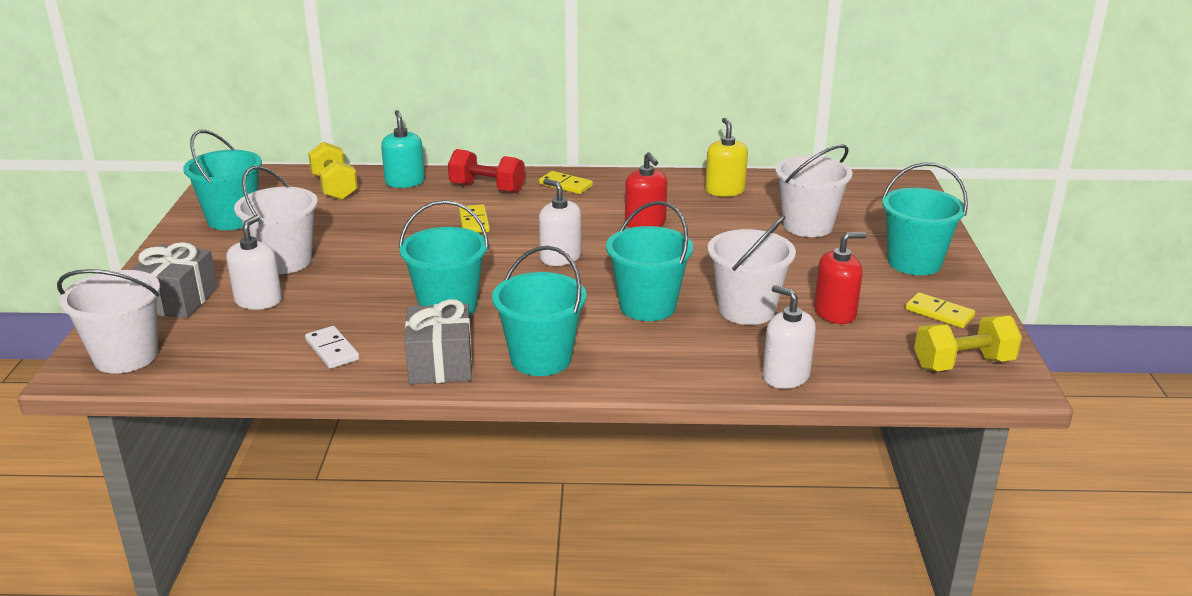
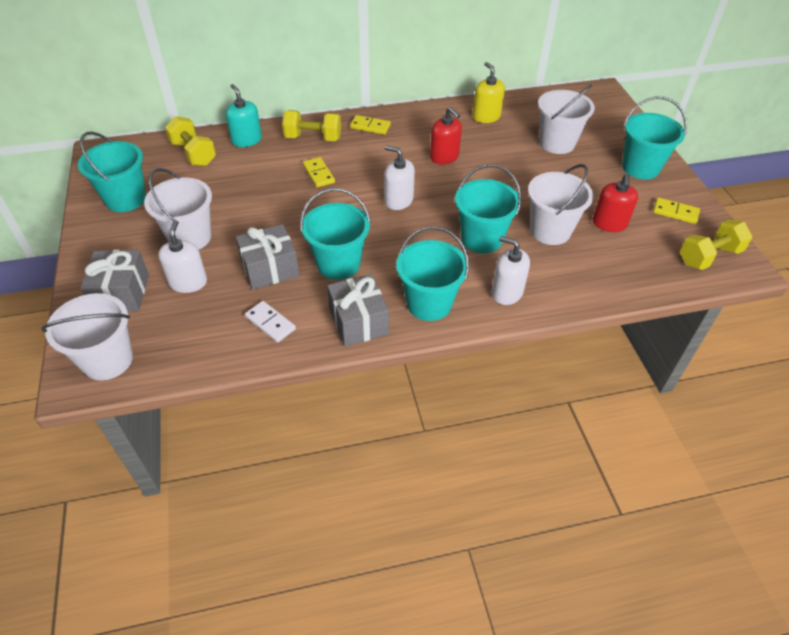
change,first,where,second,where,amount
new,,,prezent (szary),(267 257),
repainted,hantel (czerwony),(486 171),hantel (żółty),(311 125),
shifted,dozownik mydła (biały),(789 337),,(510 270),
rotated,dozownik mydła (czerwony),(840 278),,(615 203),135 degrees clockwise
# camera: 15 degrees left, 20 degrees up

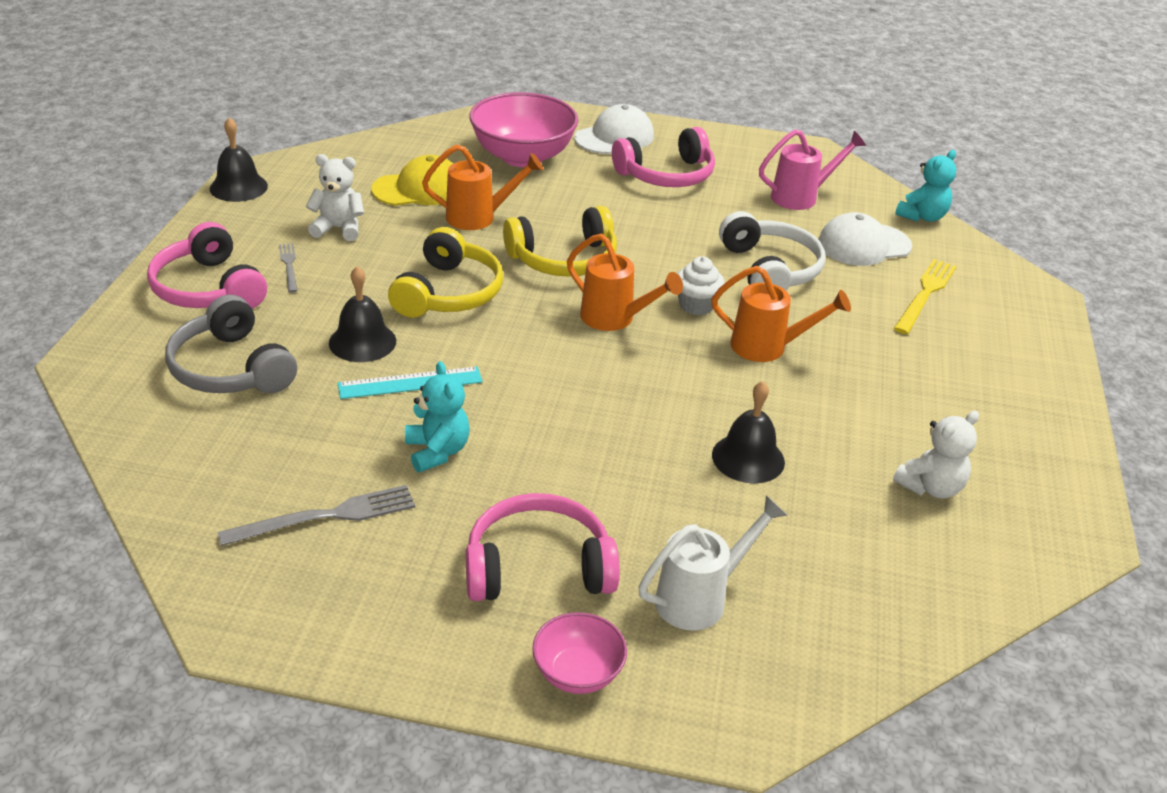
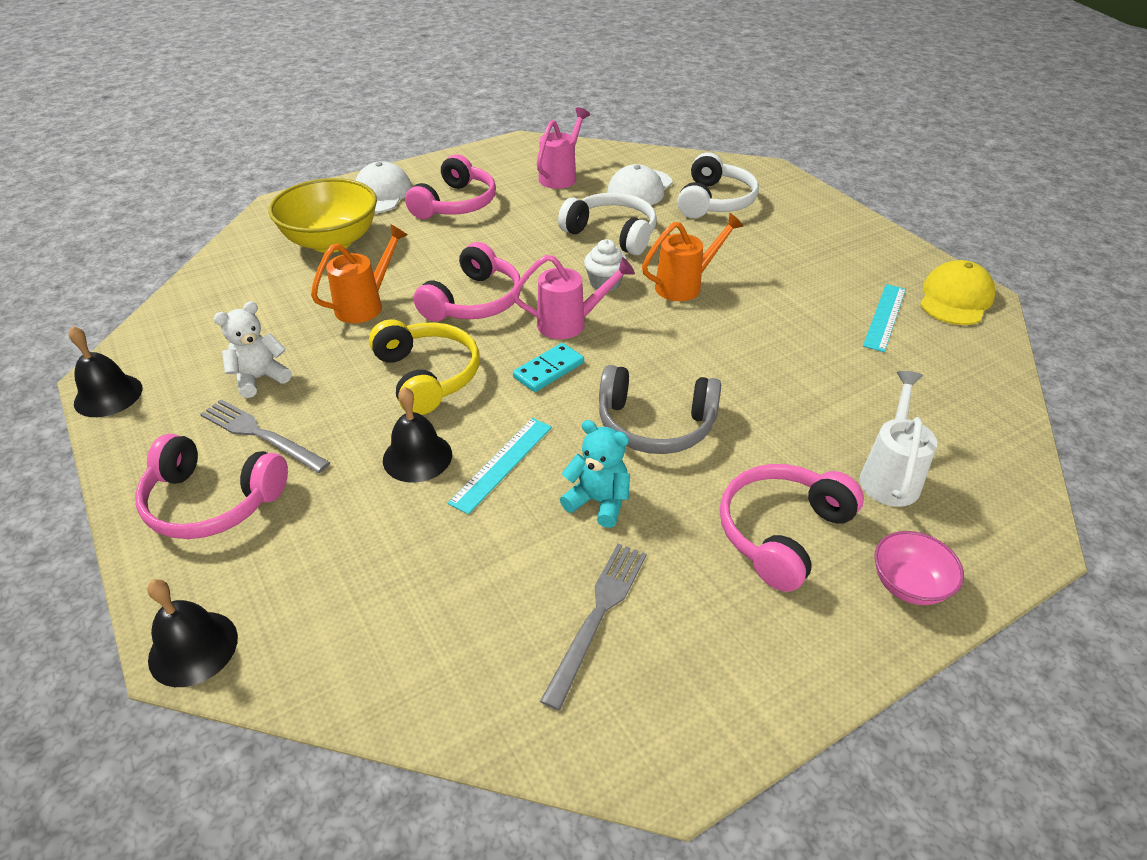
change,first,where,second,where,amount
shifted,dzwonek (czarny),(748 432),,(192 633),
scaled,widelec (szary),(288 268),,(265 436),x1.70
repainted,miska (różowy),(524 129),miska (żółty),(323 215),
repainted,słuchawki (żółty),(560 241),słuchawki (różowy),(467 282),
repainted,konewka (pomarańczowy),(625 282),konewka (różowy),(574 297),
new,,,kostka domina (turkusowy),(548 367),
shifted,słuchawki (szary),(231 344),,(660 409),
swapped,widelec (żółty),(925 296),słuchawki (biały),(718 185),
swapped,miś (biały),(936 455),linijka (turkusowy),(884 318),
shifted,czapka (żółty),(412 180),,(957 292),
gone,miś (turkusowy),(925 186),,,
# camera: 40 degrees left, 5 degrees up

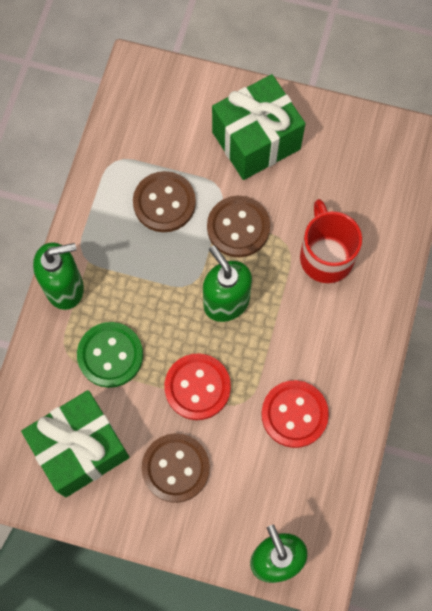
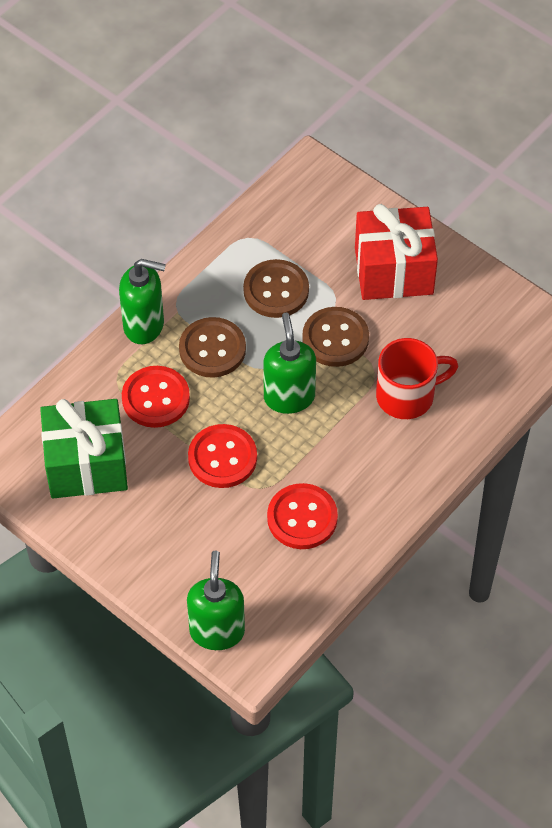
change,first,where,second,where,amount
repainted,guzik (zielony),(110 355),guzik (czerwony),(156 397),
shifted,guzik (brązowy),(176 468),,(212 347),
repainted,prezent (zielony),(258 127),prezent (czerwony),(396 252),
rotated,kubek (czerwony),(331 241),,(417 378),60 degrees clockwise
# camera: 25 degrees right, 15 degrees down

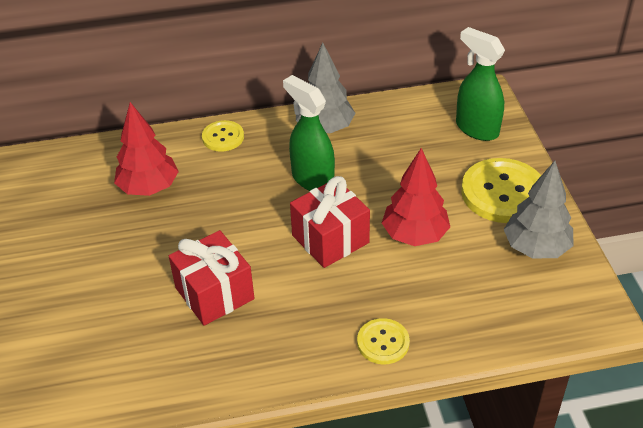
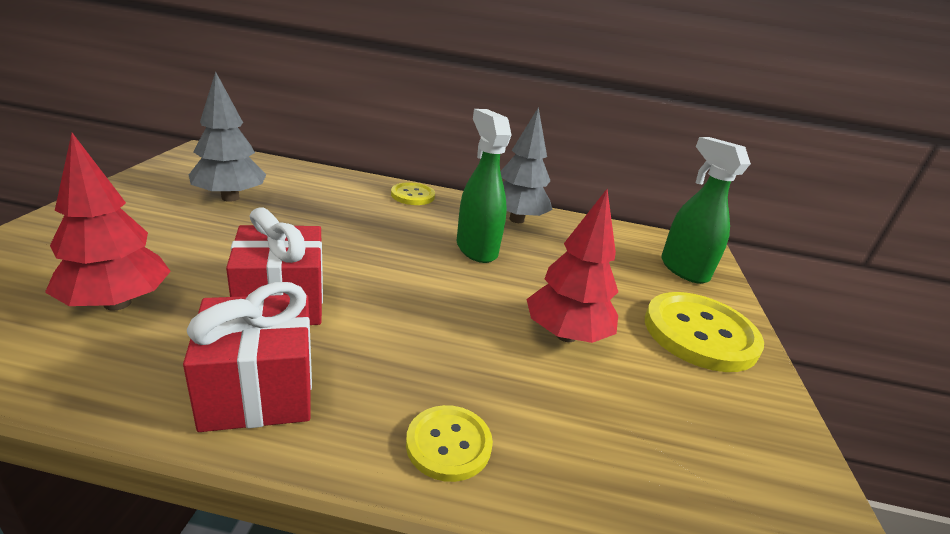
change,first,where,second,where,amount
shifted,drzewko (czerwony),(146 149),,(108 222),
shifted,prezent (czerwony),(330 222),,(247 357),
shifted,drzewko (szary),(539 210),,(227 137),
# camera: 15 degrees right, 15 degrees down

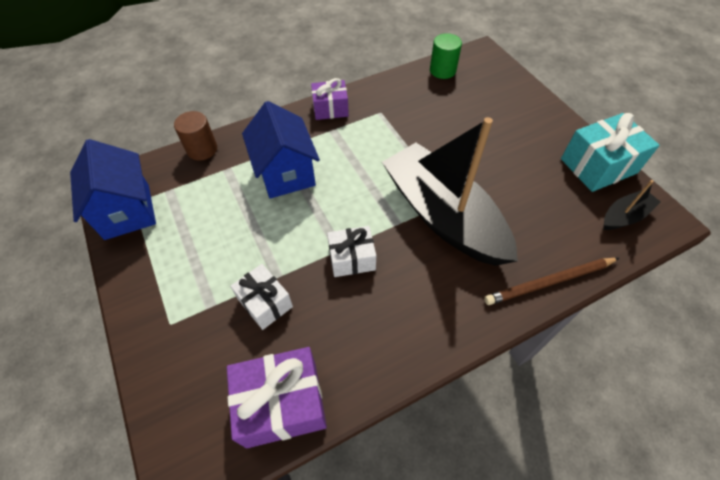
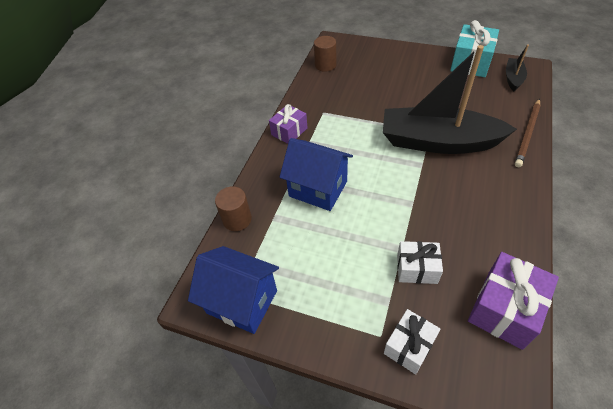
change,first,where,second,where,amount
repainted,walec (zielony),(446 56),walec (brązowy),(325 54),
shifted,prezent (biały),(351 251),,(412 341),
# camera: 40 degrees left, 5 degrees down

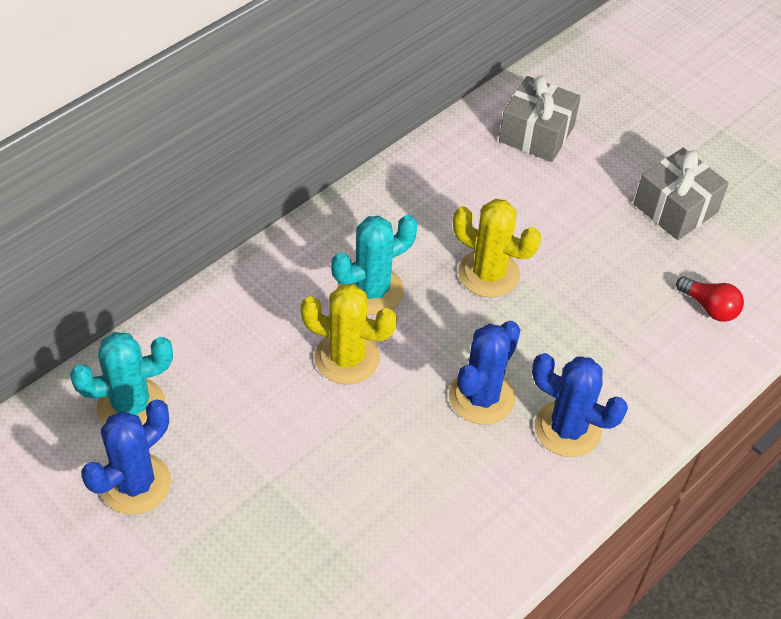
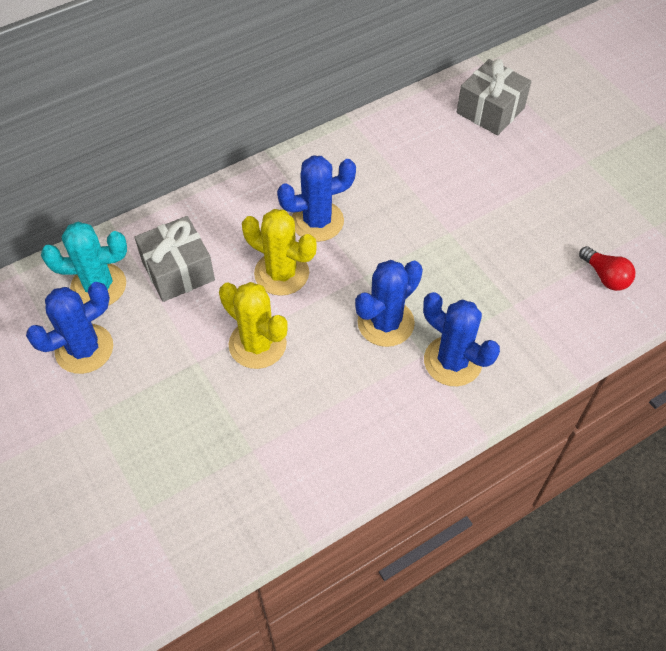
change,first,where,second,where,amount
shifted,prezent (szary),(681 194),,(174 259),
shifted,kaktus (żółty),(497 248),,(253 325),
repainted,kaktus (turkusowy),(374 265),kaktus (niebieski),(316 198),
# camera: 15 degrees right, 5 degrees up

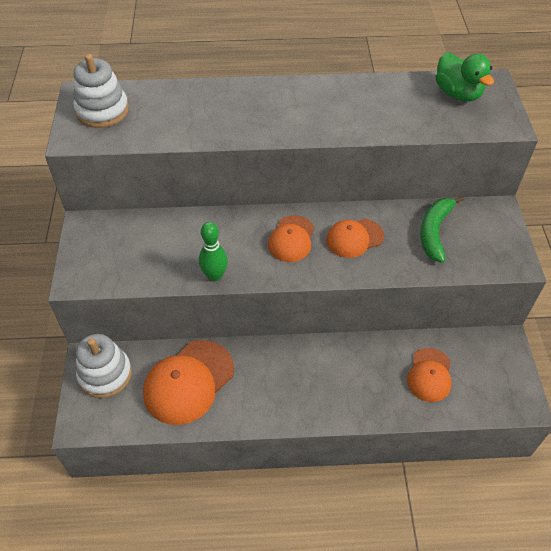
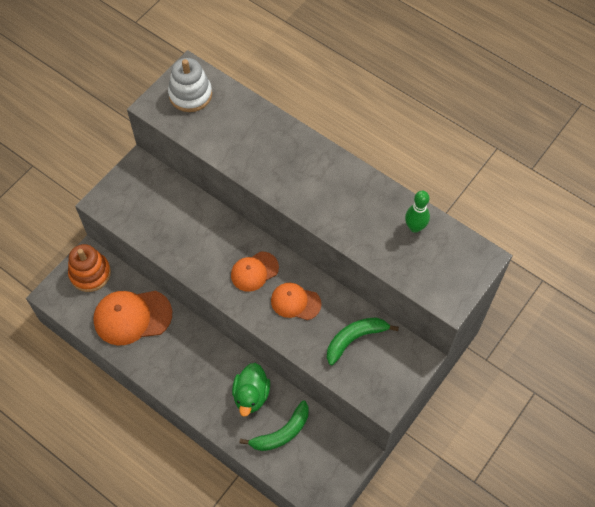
change,first,where,second,where,amount
repainted,zabawka nakładanka (biały),(104 366),zabawka nakładanka (pomarańczowy),(89 268),
shifted,kaczka (zielony),(465 77),,(251 390),
swapped,czapka (pomarańczowy),(429 375),banan (zielony),(274 426),
shifted,kręgiel (zielony),(213 252),,(417 212),
# camera: 40 degrees right, 10 degrees up

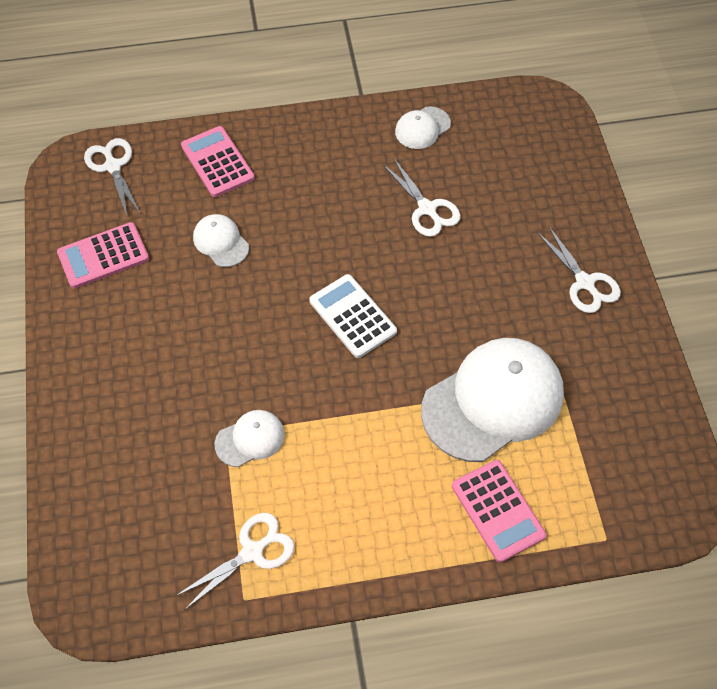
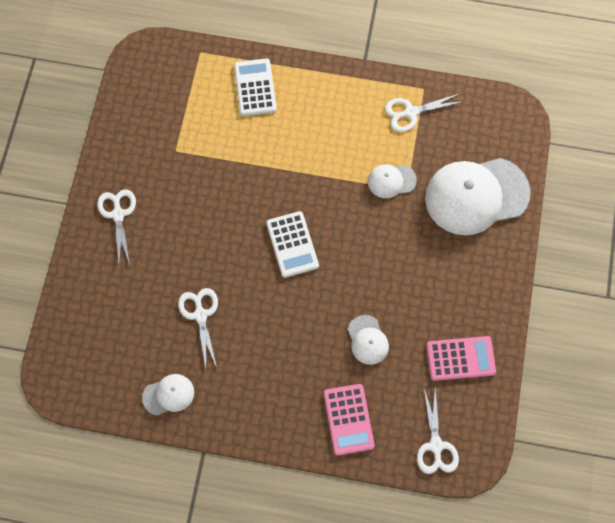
change,first,where,second,where,amount
repainted,kalkulator (różowy),(499 511),kalkulator (biały),(255 87),
shifted,czapka (biały),(492 400),,(478 196),
# camera: 160 degrees left, 10 degrees up

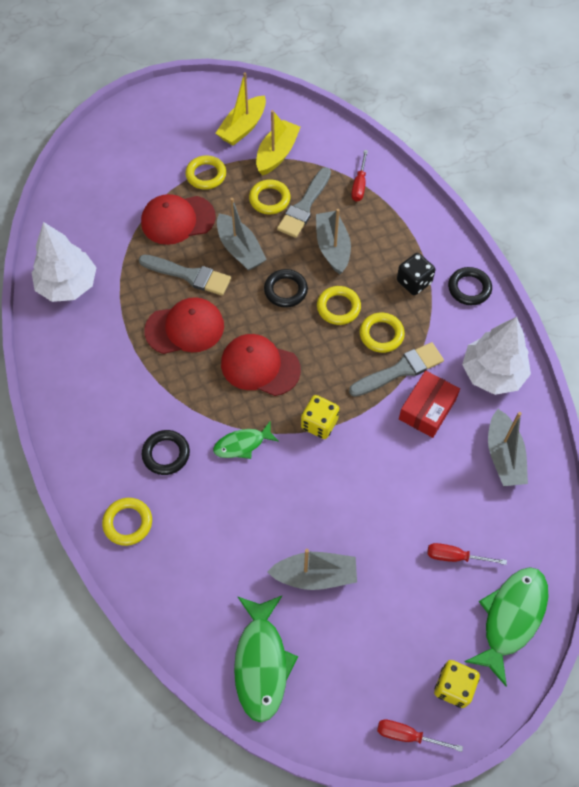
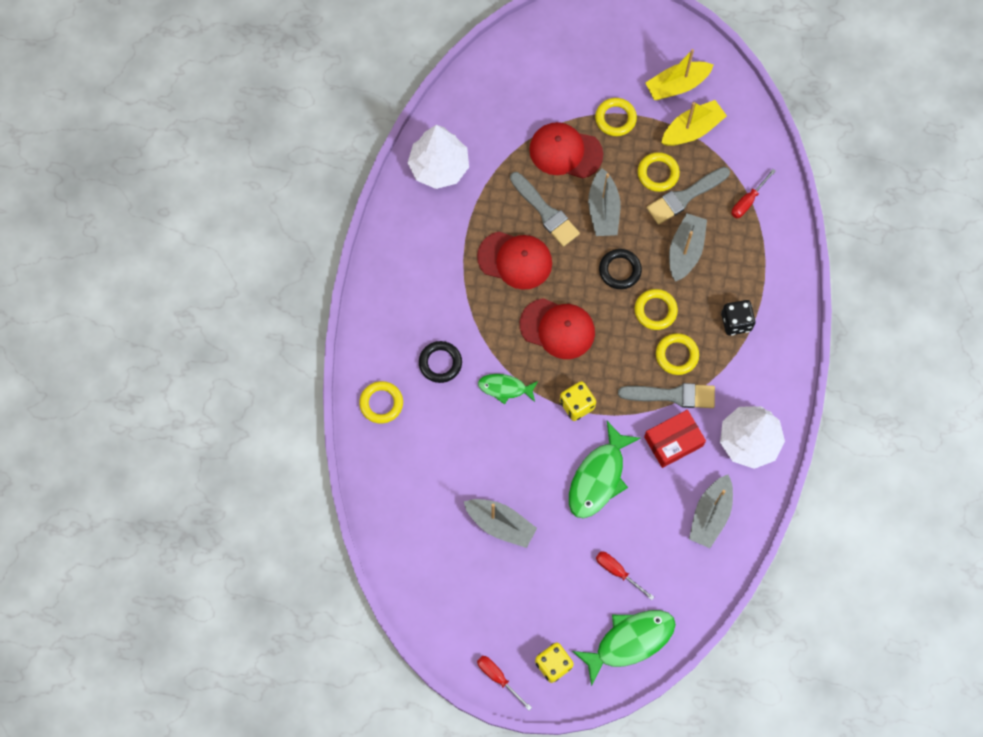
change,first,where,second,where,amount
rotated,czapka (czerwony),(261 365),,(557 328),150 degrees clockwise
shifted,ryba (zielony),(266 659),,(605 469),
gone,pierścień (czarny),(470 286),,,
# camera: 30 degrees right, 10 degrees up

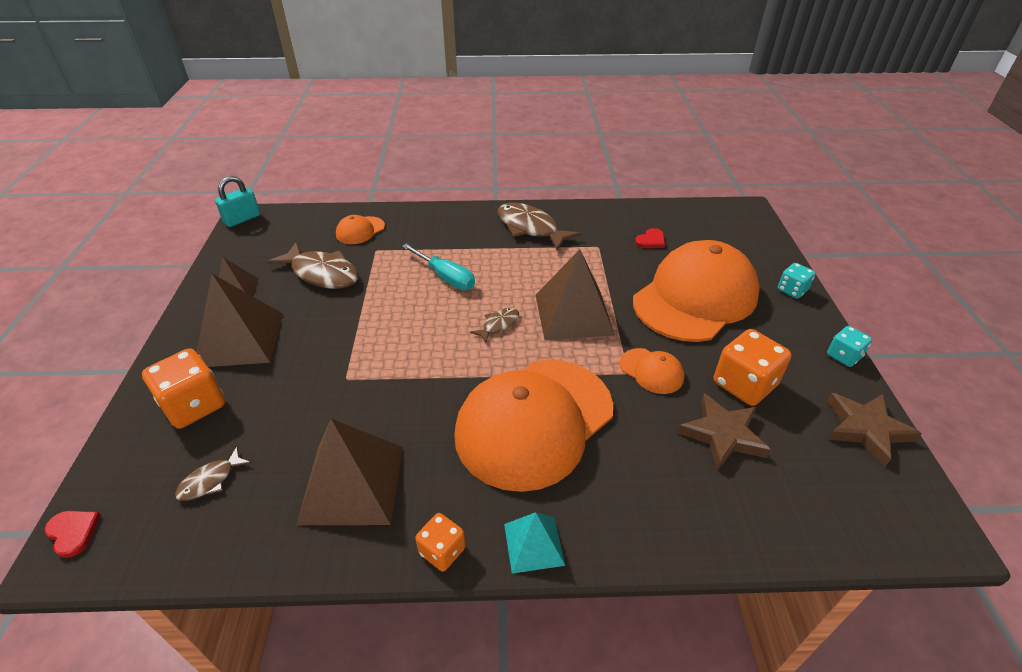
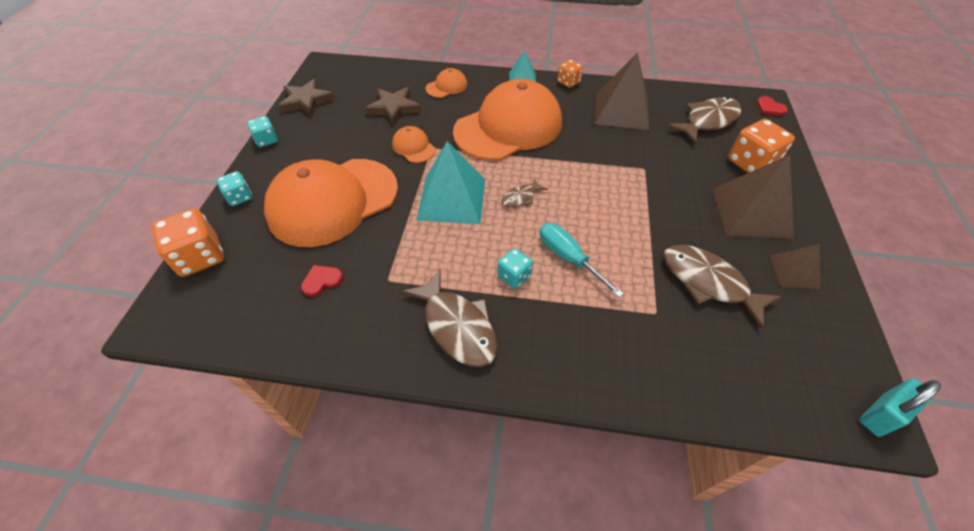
change,first,where,second,where,amount
shifted,kostka do gry (pomarańczowy),(753 367),,(187 242),
repainted,piramida (brązowy),(575 294),piramida (turkusowy),(450 182),
shifted,czapka (pomarańczowy),(360 229),,(446 83),
new,,,kostka do gry (turkusowy),(515 268),
scaled,ryba (brązowy),(213 474),,(705 120),x1.97
# camera: 170 degrees left, 10 degrees up

